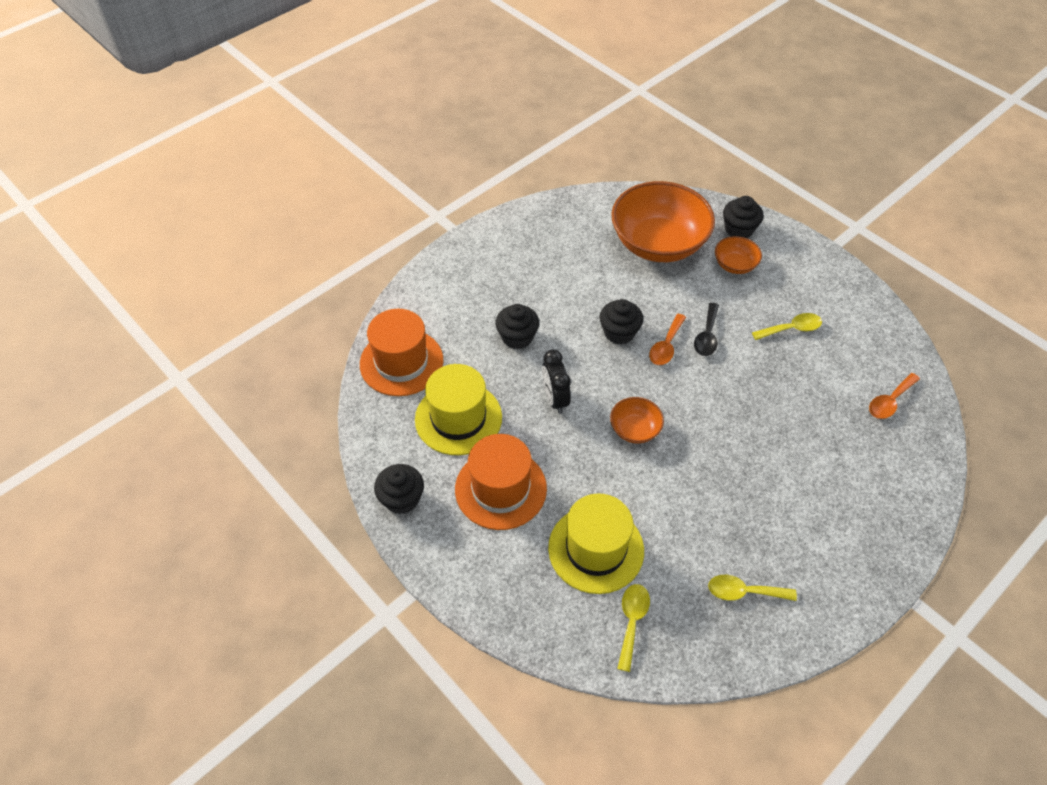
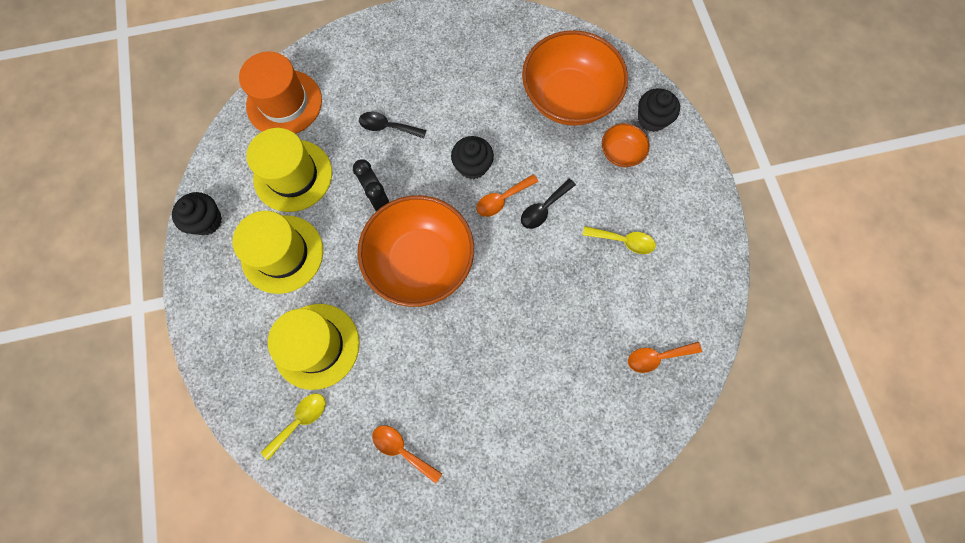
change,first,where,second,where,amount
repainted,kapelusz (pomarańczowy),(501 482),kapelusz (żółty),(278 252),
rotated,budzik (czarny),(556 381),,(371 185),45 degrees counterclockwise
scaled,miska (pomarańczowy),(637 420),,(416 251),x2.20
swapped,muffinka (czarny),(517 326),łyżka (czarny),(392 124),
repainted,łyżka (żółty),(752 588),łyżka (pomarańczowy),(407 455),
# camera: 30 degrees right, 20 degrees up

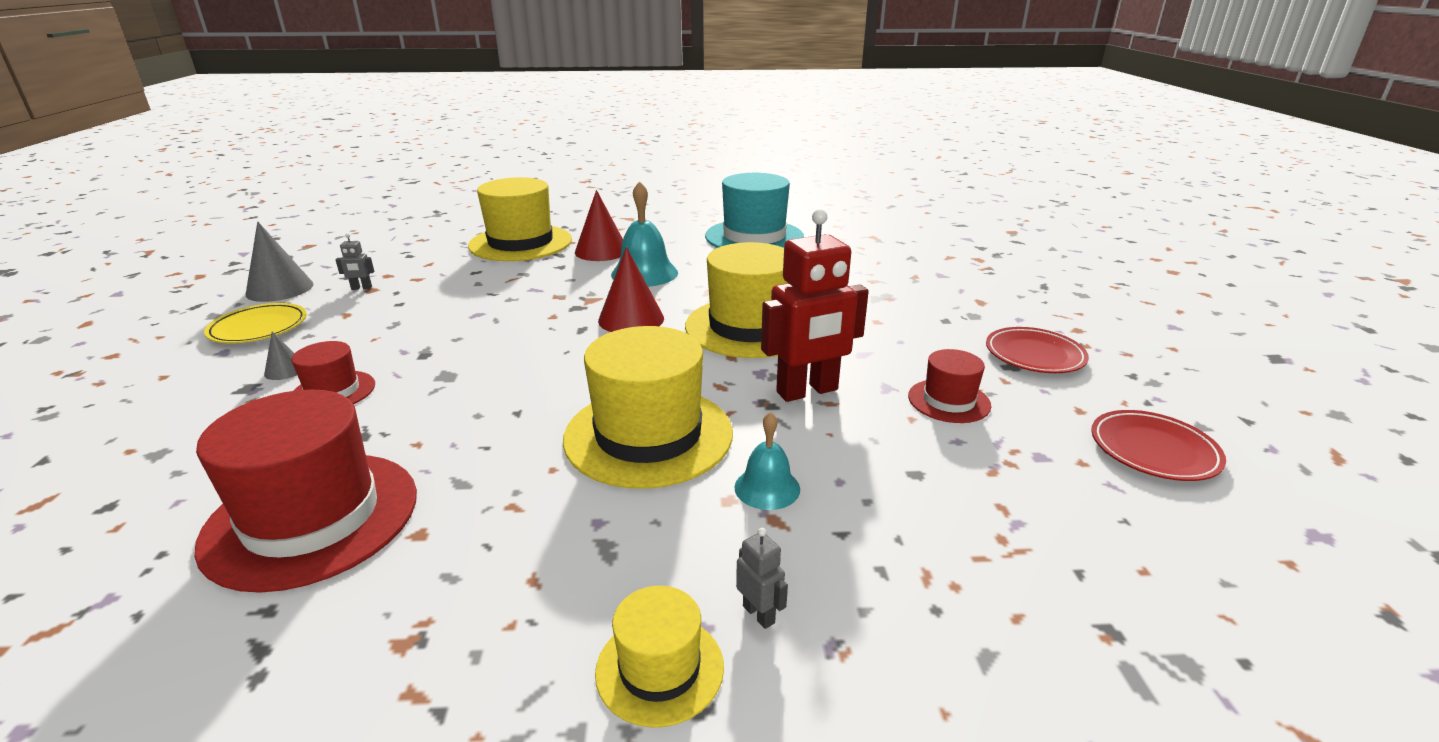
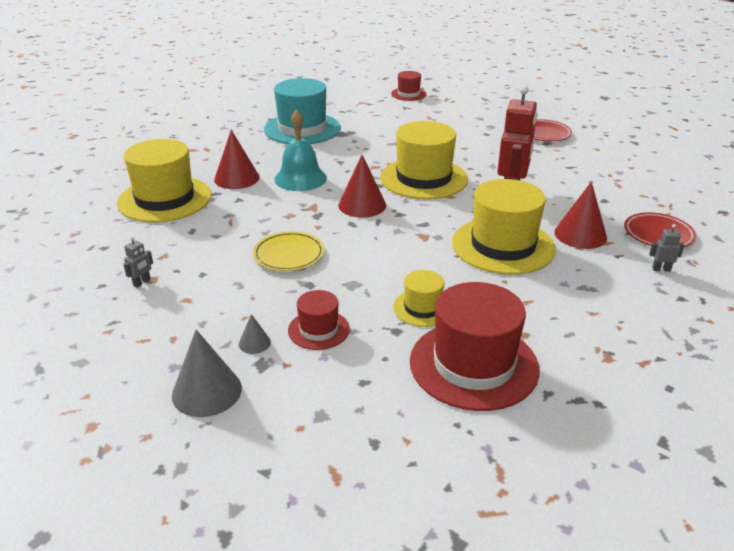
change,first,where,second,where,amount
shifted,stożek (szary),(279 261),,(207 373),
shifted,talerz (żółty),(255 323),,(288 251),
shifted,kapelusz (czerwony),(949 386),,(408 86),
shifted,kapelusz (żółty),(659 656),,(418 298),
swapped,dzwonek (turkusowy),(767 461),stożek (czerwony),(580 215),
shifted,talerz (czerwony),(1158 445),,(660 229),
# camera: 50 degrees left, 5 degrees up

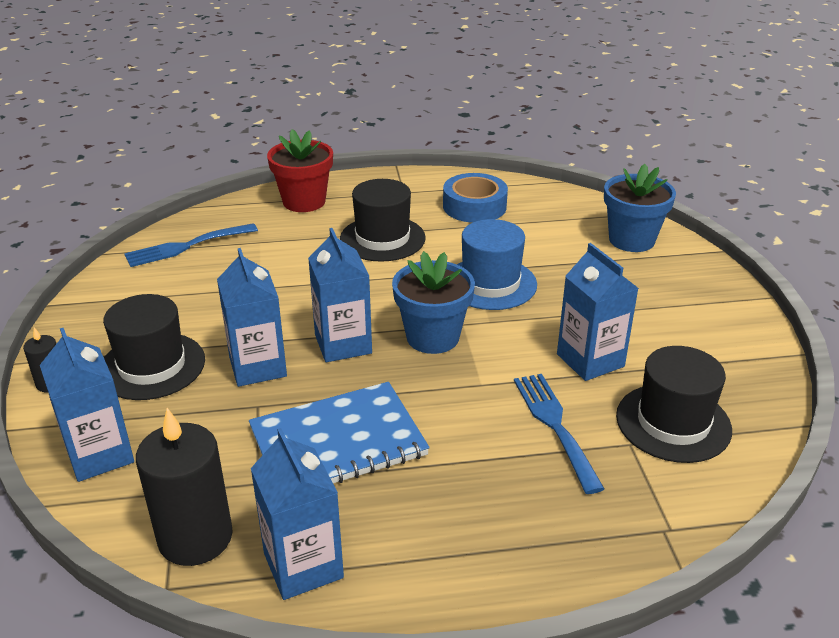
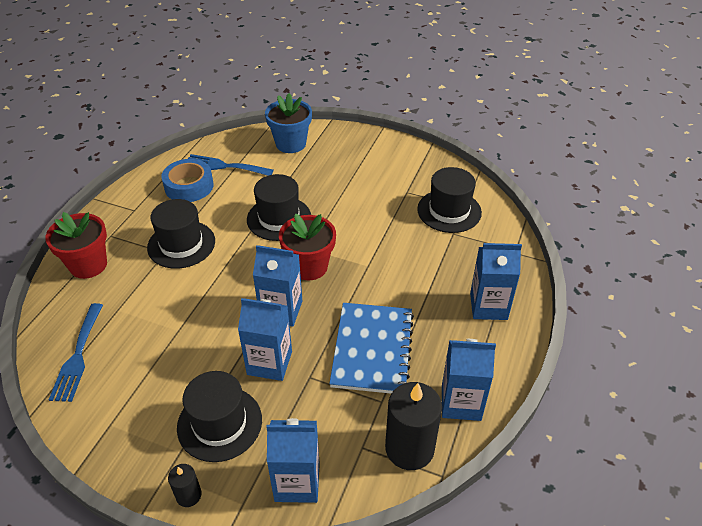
change,first,where,second,where,amount
shifted,widelec (niebieski),(559 434),,(230 165),
repainted,kapelusz (niebieski),(497 264),kapelusz (czarny),(279 207),
repainted,doniczka (niebieski),(433 302),doniczka (czerwony),(307 246),
shifted,karton mleka (niebieski),(598 312),,(496 281),
# camera: 60 degrees left, 10 degrees up

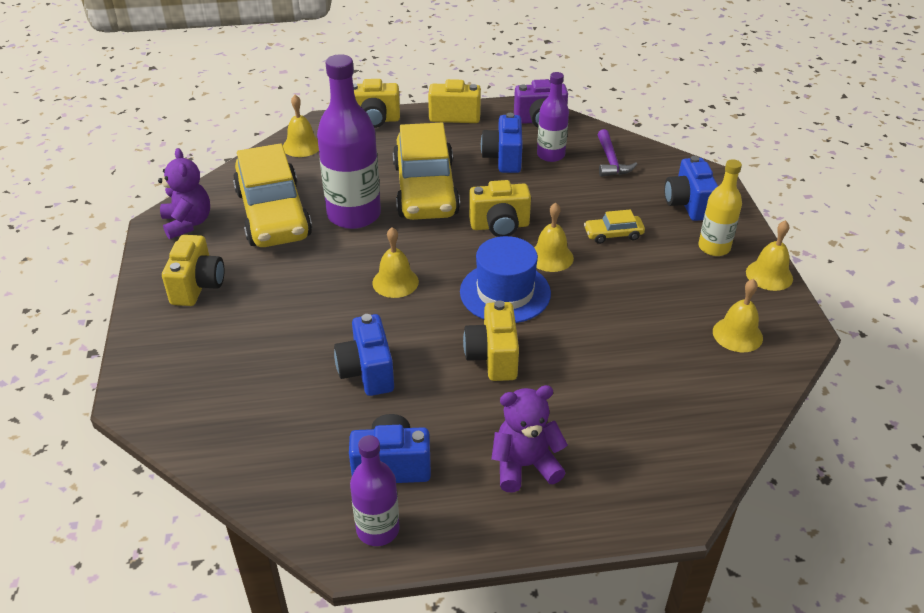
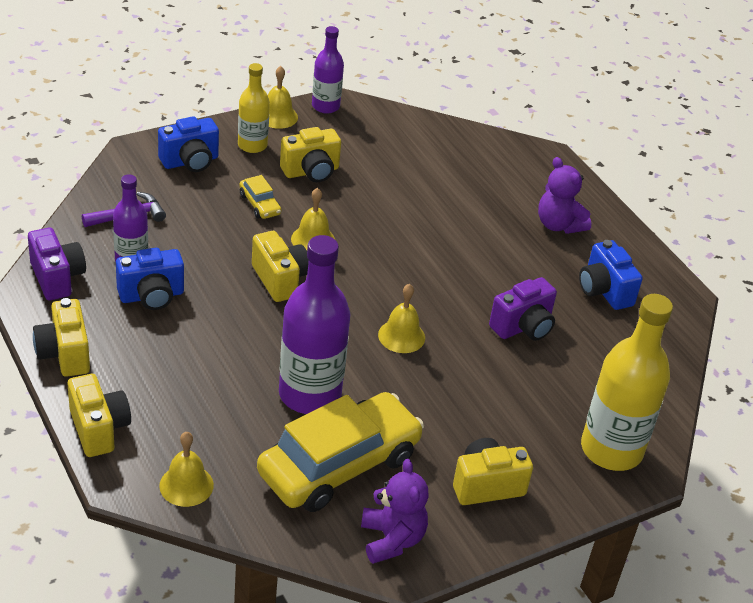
change,first,where,second,where,amount
shifted,aparat fotograficzny (żółty),(491 340),,(310 154),
shifted,butelka (fioletowy),(375 490),,(328 69),
rotated,miś (fioletowy),(184 193),,(395 511),120 degrees clockwise
repainted,aparat fotograficzny (niebieski),(364 355),aparat fotograficzny (fioletowy),(523 309),
new,,,butelka (żółty),(627 382),
gone,samochód (żółty),(426 171),,,
gone,kapelusz (niebieski),(505 279),,,
gone,dzwonek (żółty),(738 315),,,
# camera: 115 degrees left, 0 degrees up

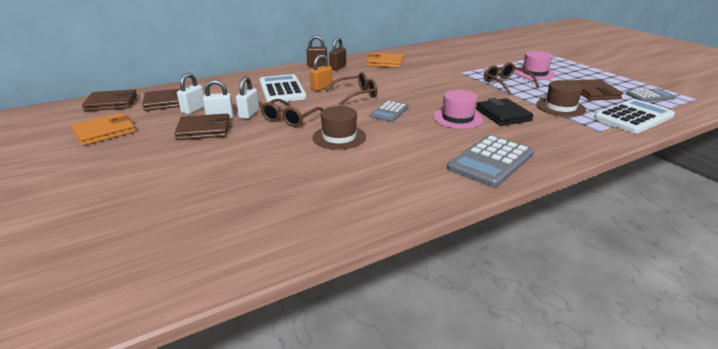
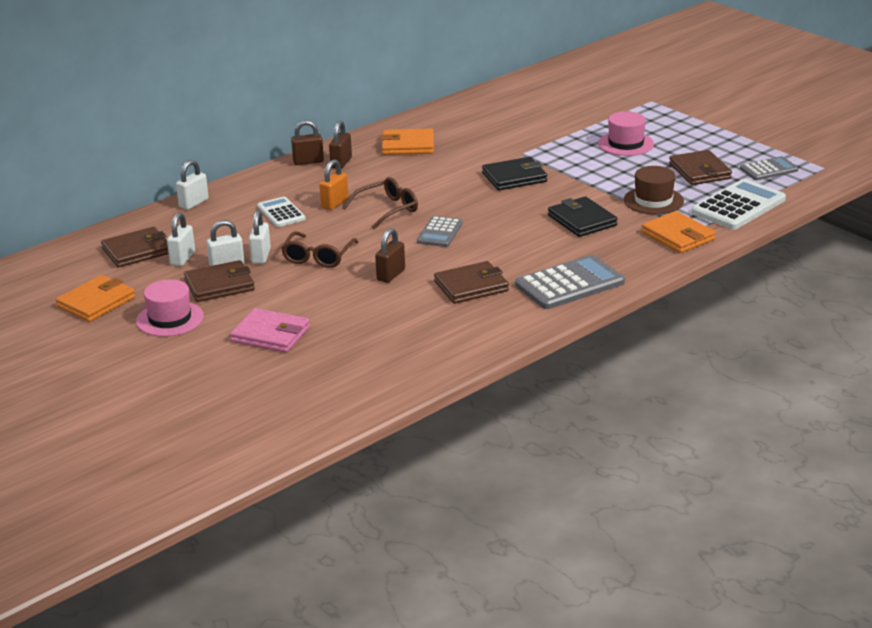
change,first,where,second,where,amount
shifted,kapelusz (różowy),(458 109),,(170 308),
new,,,kłódka (biały),(192 185),
new,,,portfel (różowy),(270 330),
scaled,kalkulator (biały),(283 88),,(281 212),x0.59
swapped,kapelusz (brązowy),(339 128),kłódka (brązowy),(390 255),
shifted,portfel (brązowy),(109 100),,(471 282),
new,,,portfel (czarny),(514 173),
rotated,kalkulator (szary),(490 161),,(570 282),150 degrees counterclockwise
new,,,portfel (pomarańczowy),(679 232),
gone,okulary (brązowy),(511 78),,,
# camera: 10 degrees left, 0 degrees up

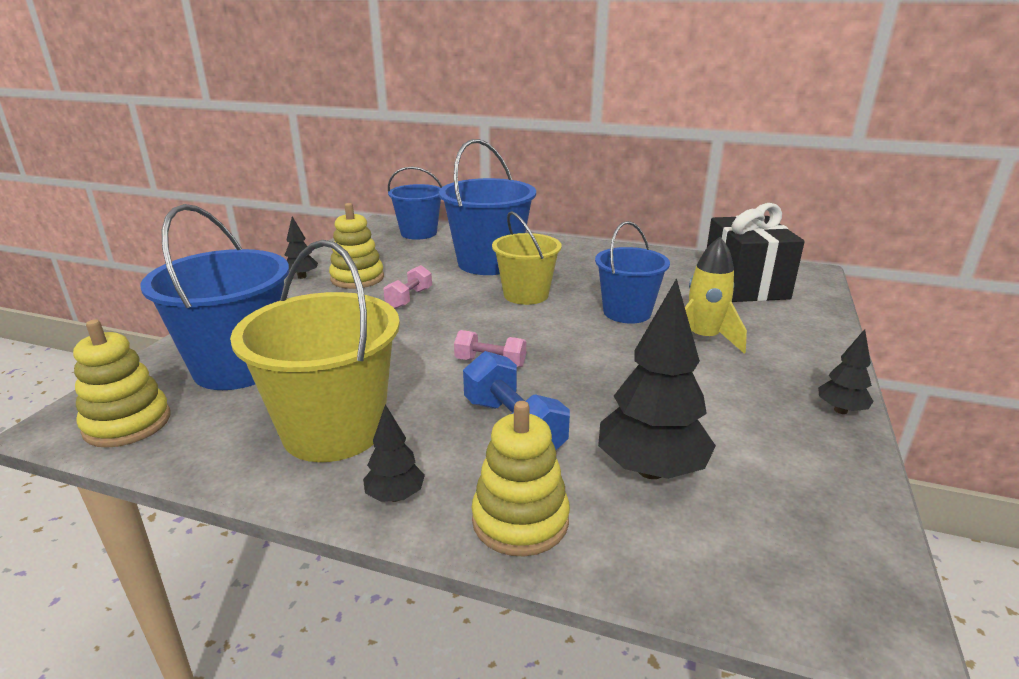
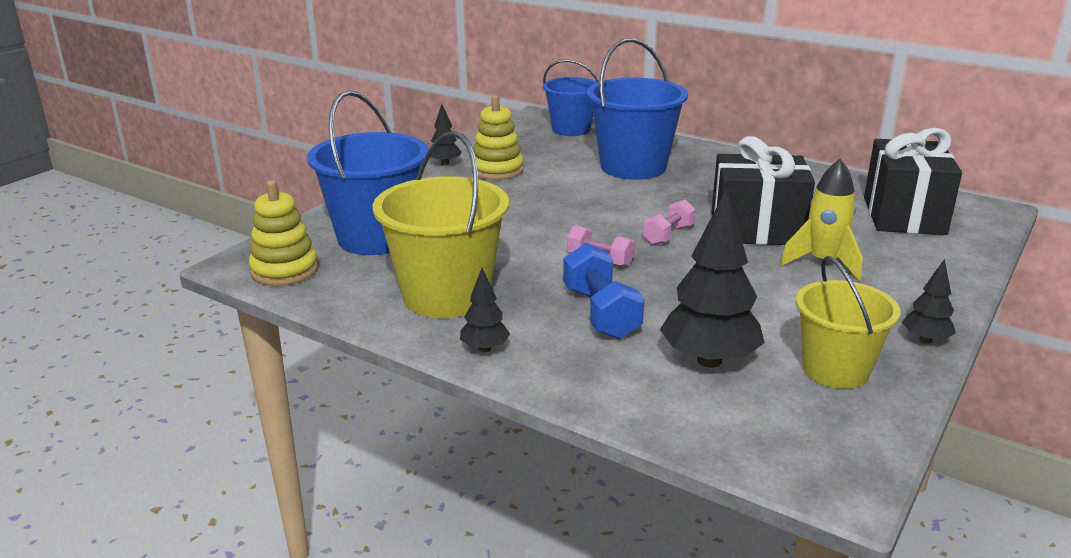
change,first,where,second,where,amount
shifted,hantel (różowy),(408 287),,(669 222),
swapped,wiadro (niebieski),(632 272),prezent (czarny),(763 190),
shifted,wiadro (żółty),(527 258),,(848 322),
gone,zabawka nakładanka (żółty),(521 479),,,
# camera: 15 degrees right, 0 degrees up

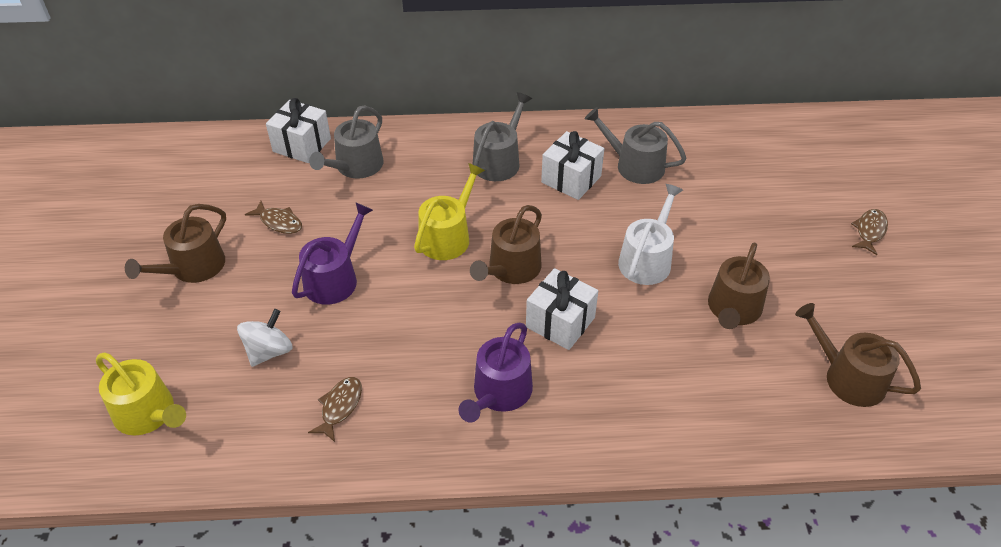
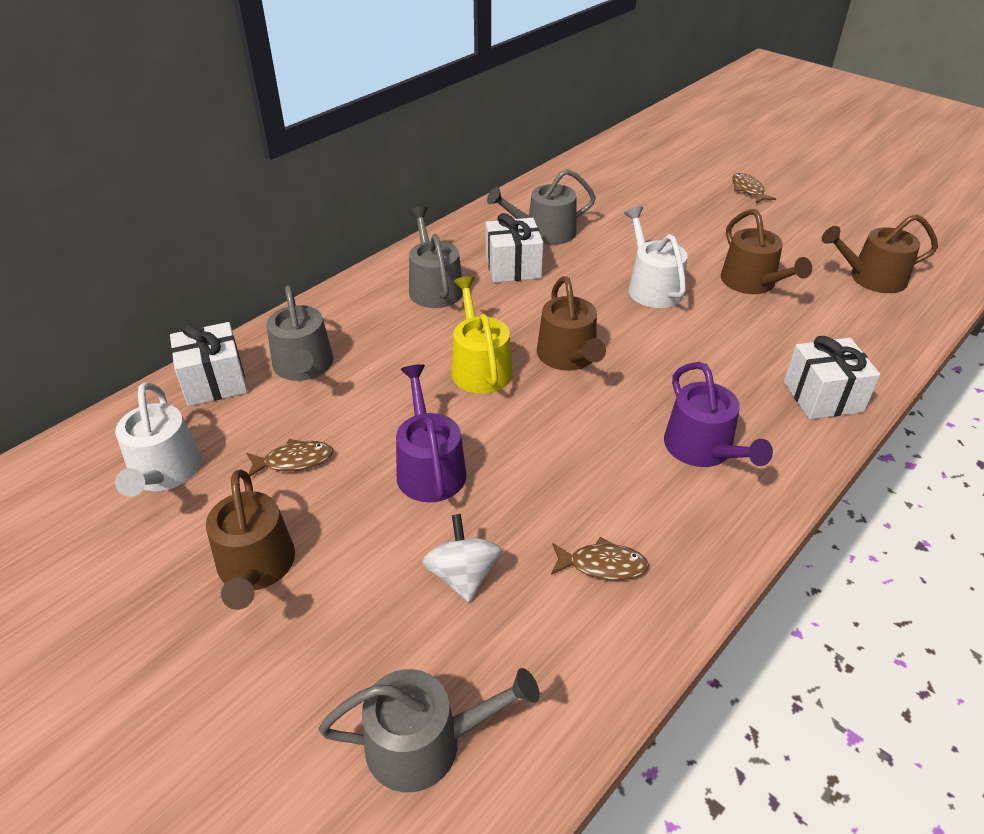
change,first,where,second,where,amount
new,,,konewka (biały),(158 439),
repainted,konewka (żółty),(141 394),konewka (szary),(429 730),
rotated,ryba (brązowy),(335 409),,(600 558),120 degrees clockwise
shifted,prezent (biały),(562 309),,(832 377),
# camera: 45 degrees left, 5 degrees down

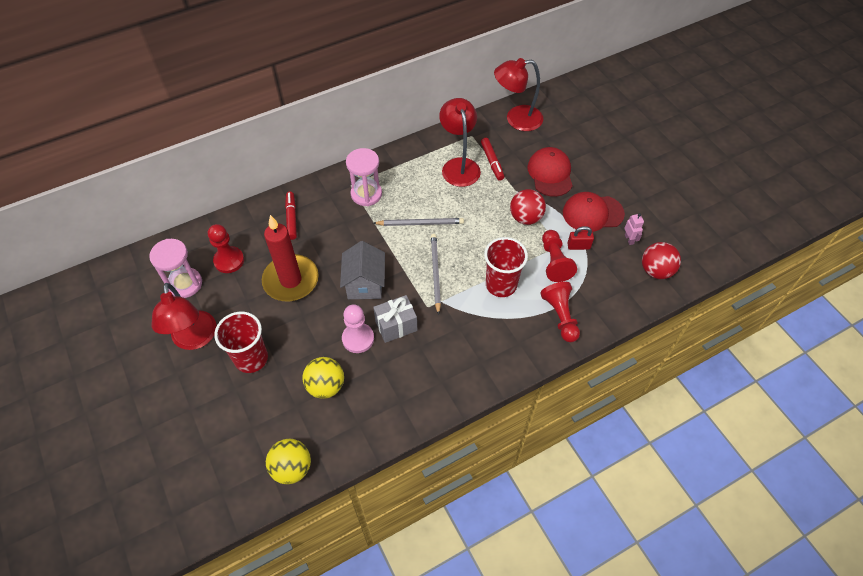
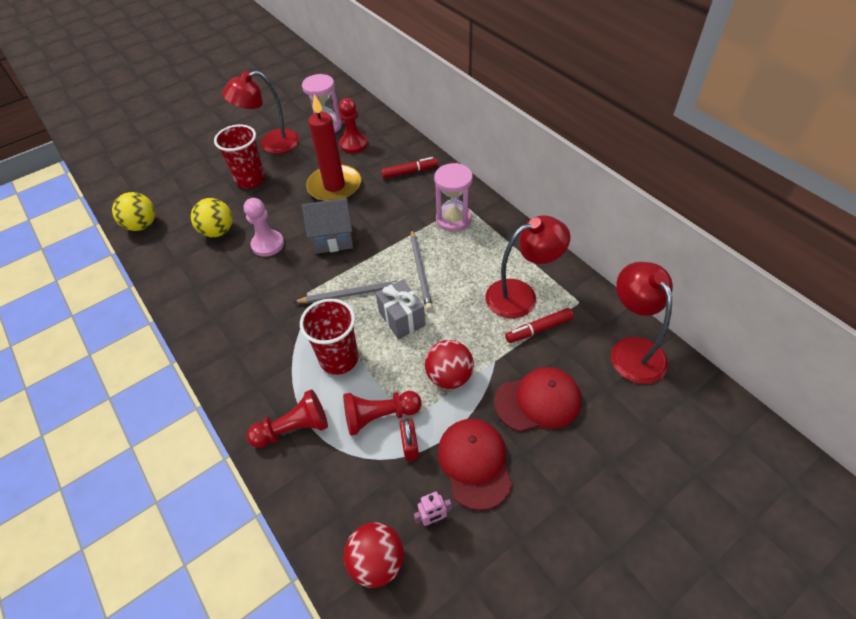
change,first,where,second,where,amount
shifted,prezent (szary),(395 319),,(400 309),
# camera: 85 degrees right, 5 degrees down

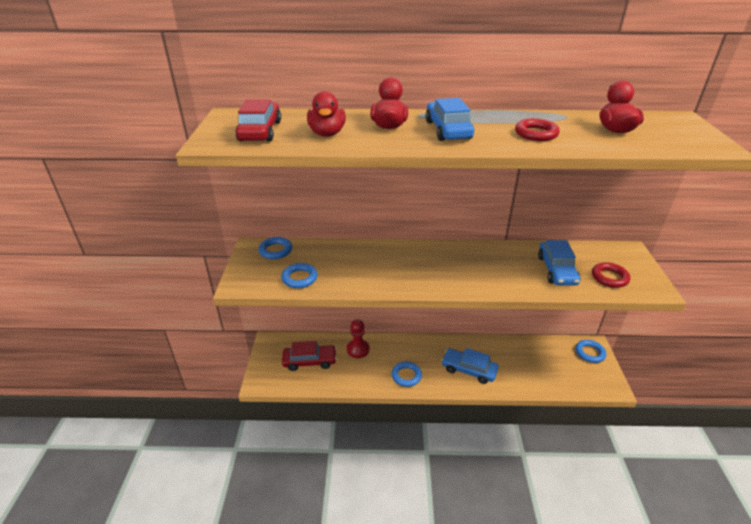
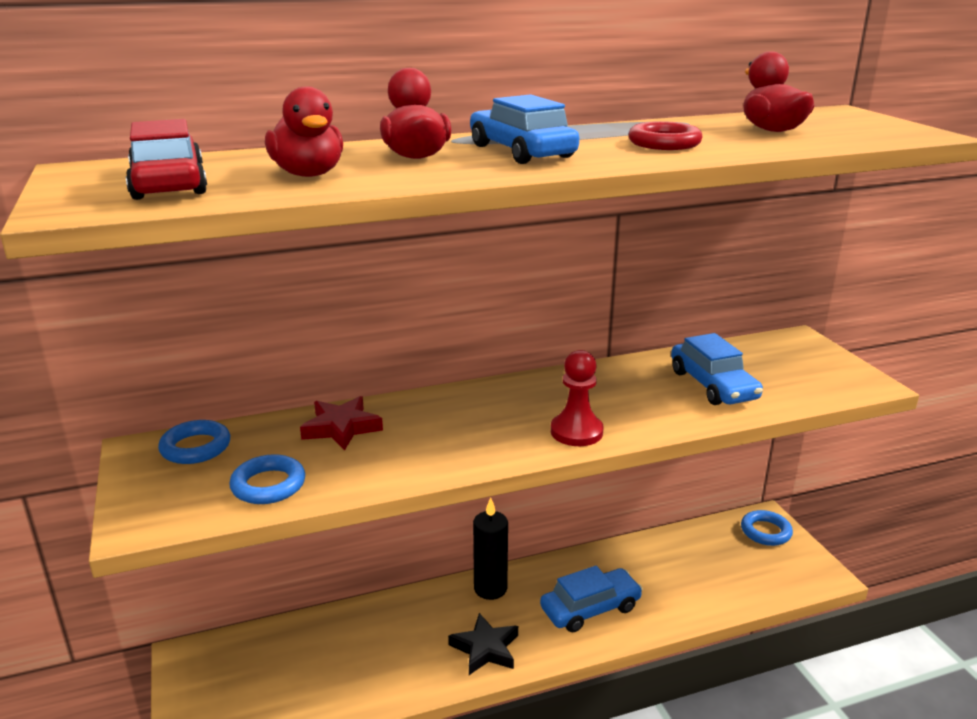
change,first,where,second,where,amount
new,,,gwiazda (czerwony),(341 423),
swapped,pierścień (niebieski),(406 374),gwiazda (czarny),(483 644),
new,,,świeca (czarny),(490 548),
rotated,samochód (niebieski),(470 366),,(591 599),150 degrees clockwise
shifted,pionek (czerwony),(358 338),,(577 398),
gone,samochód (czerwony),(309 356),,,
gone,pierścień (czerwony),(611 275),,,
# camera: 20 degrees left, 10 degrees down

